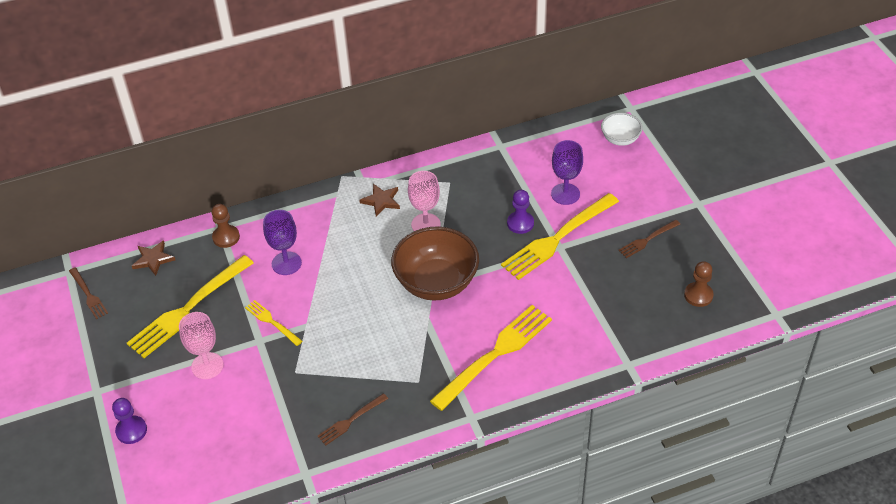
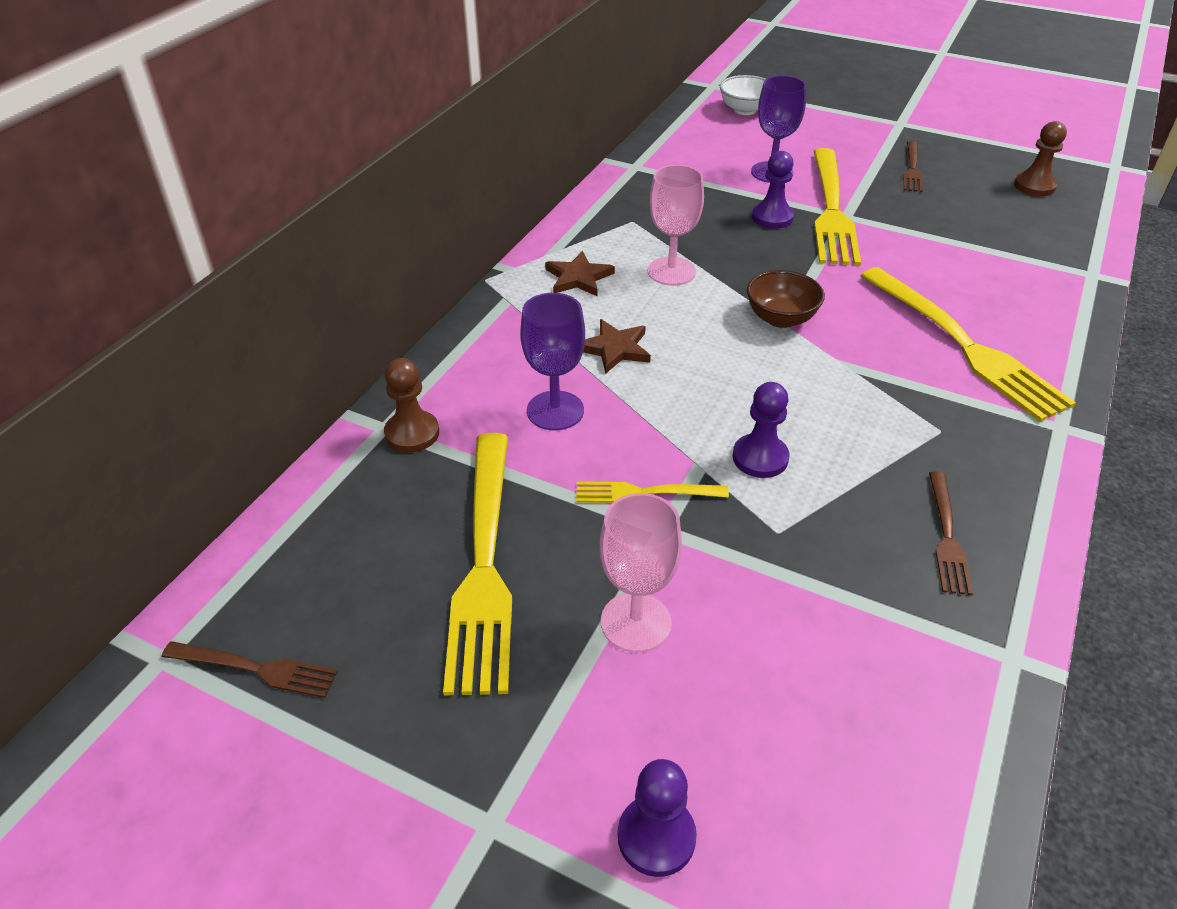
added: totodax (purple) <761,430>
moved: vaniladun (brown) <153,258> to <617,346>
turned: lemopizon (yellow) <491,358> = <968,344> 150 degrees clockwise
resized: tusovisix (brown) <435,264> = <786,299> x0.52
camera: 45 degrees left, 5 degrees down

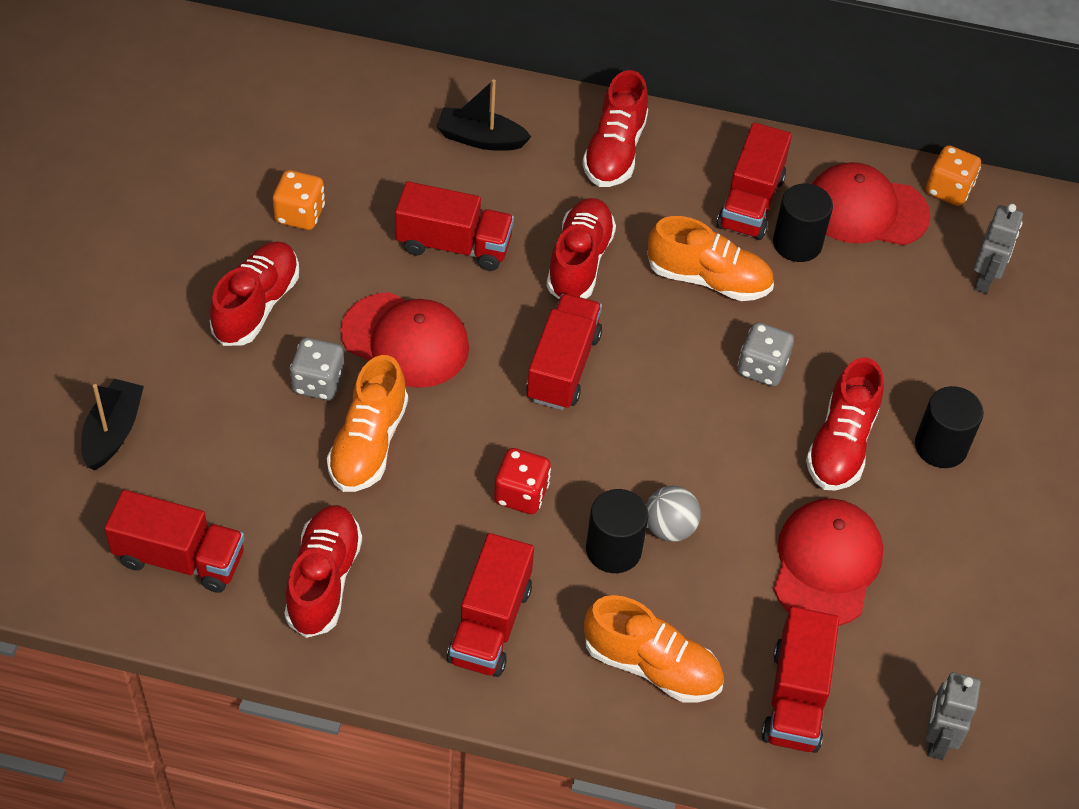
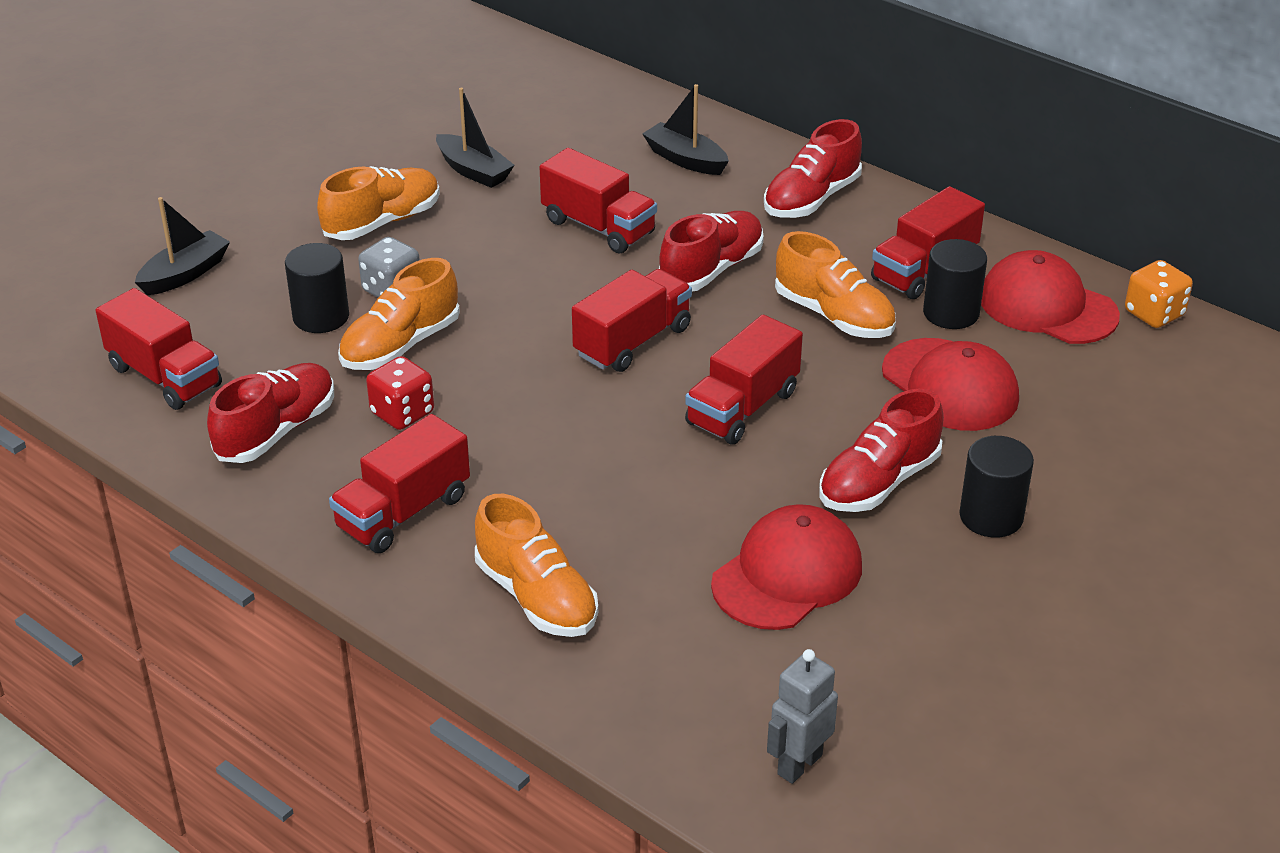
removed: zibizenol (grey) <998,249>; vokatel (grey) <766,354>; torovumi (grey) <673,514>
moved: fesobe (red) <405,340> to <950,384>; vokatel (red) <522,481> to <400,393>; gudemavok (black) <617,531> to <317,288>; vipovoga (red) <800,680> to <744,380>
replaced: vokatel (orange) <299,200> to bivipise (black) <475,138>
recoloured: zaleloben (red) <254,294> to zaleloben (orange) <378,203>
camera: 30 degrees right, 15 degrees down

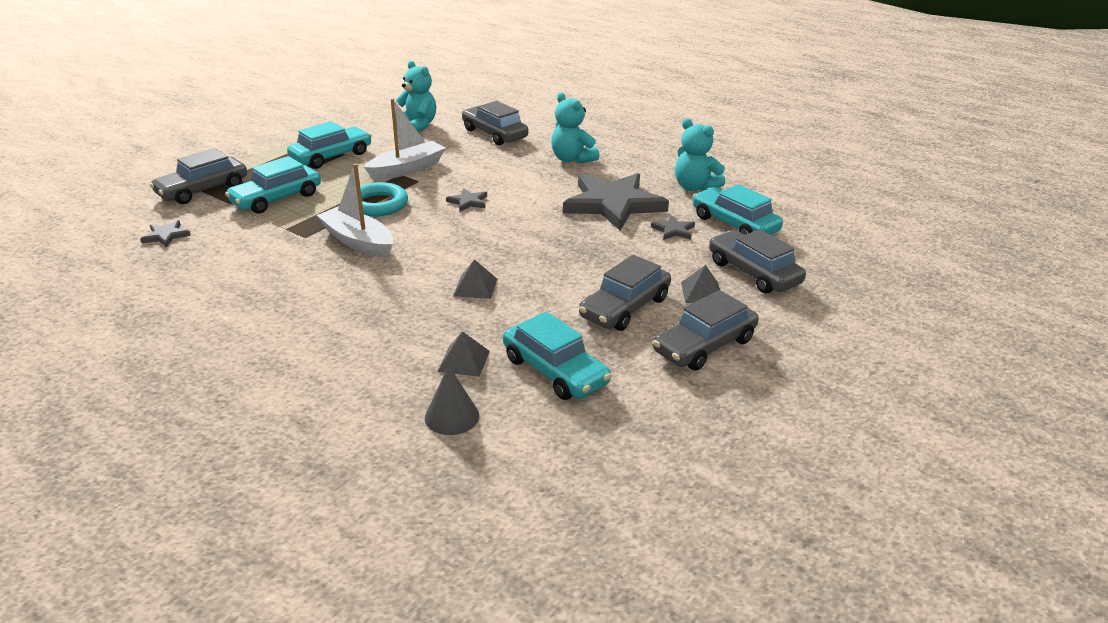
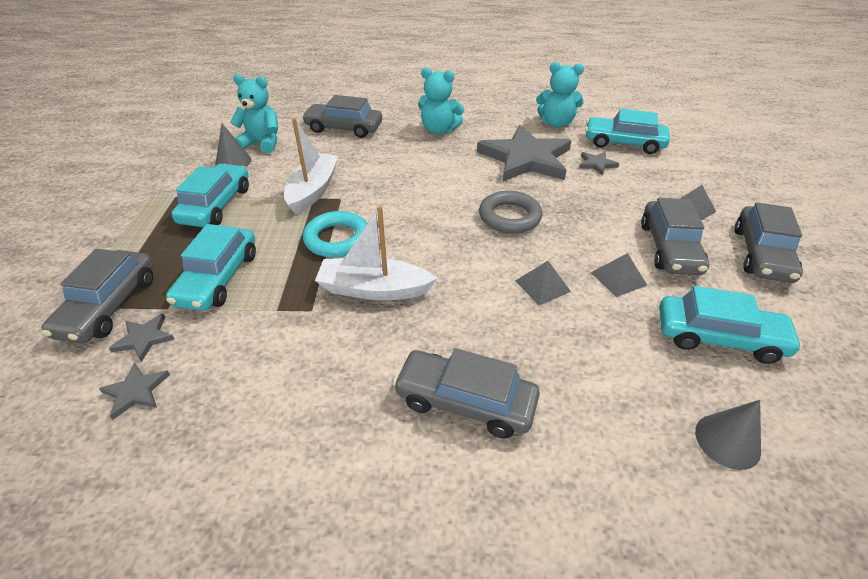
added: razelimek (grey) <233,145>; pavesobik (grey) <510,212>
moved: vaniladun (grey) <466,200> to <141,337>; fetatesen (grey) <757,261> to <466,393>; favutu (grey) <463,354> to <619,275>
camera: 35 degrees left, 10 degrees up

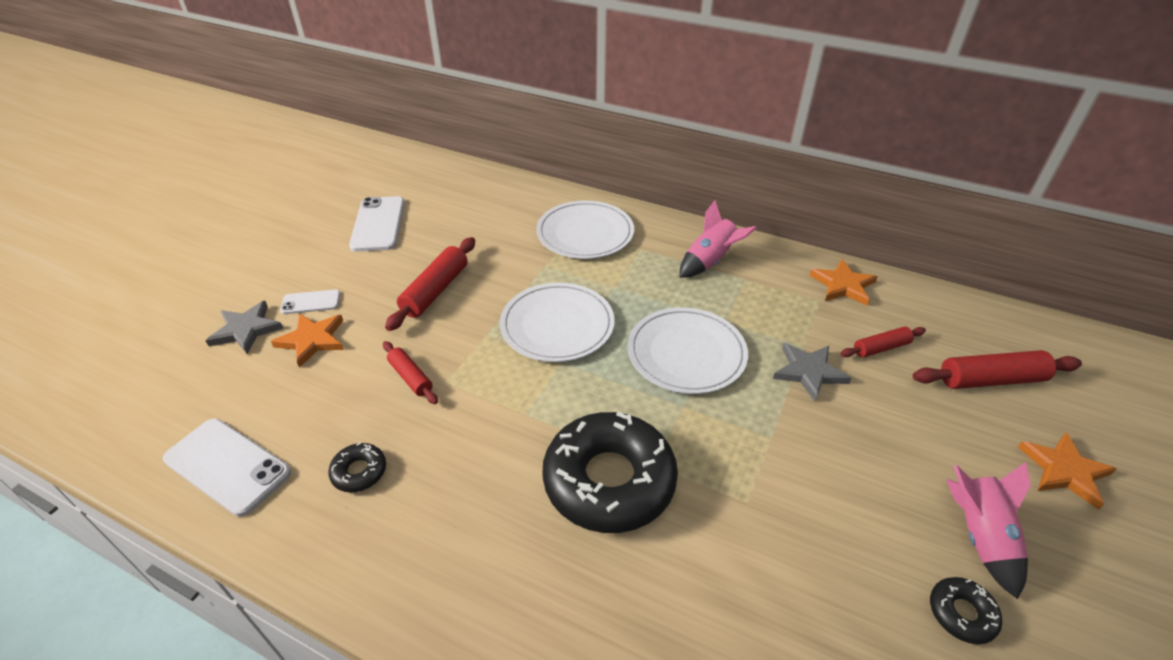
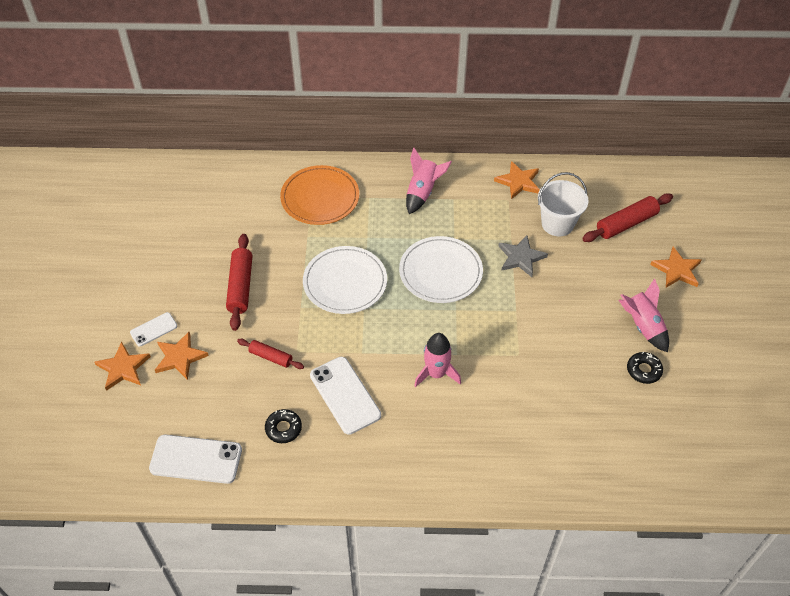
moved: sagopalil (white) <377,224> to <345,396>
replaced: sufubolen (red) <883,342> to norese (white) <563,204>; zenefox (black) <610,472> to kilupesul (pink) <437,360>
recoloured: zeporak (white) <585,229> to zeporak (orange) <319,195>; vaniladun (grey) <244,327> to vaniladun (orange) <122,366>
camera: 25 degrees left, 10 degrees up

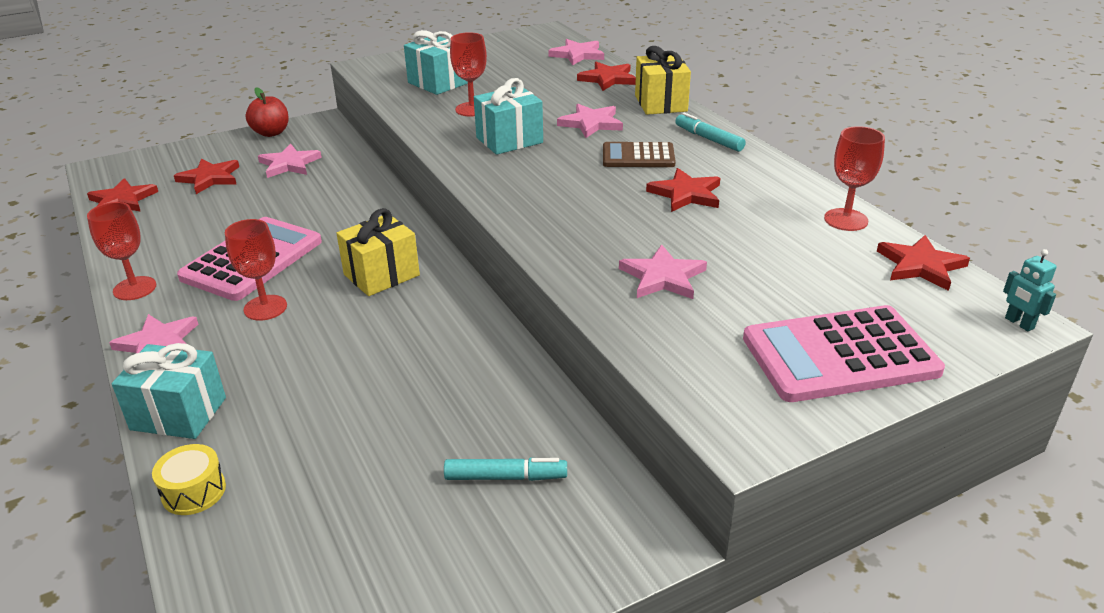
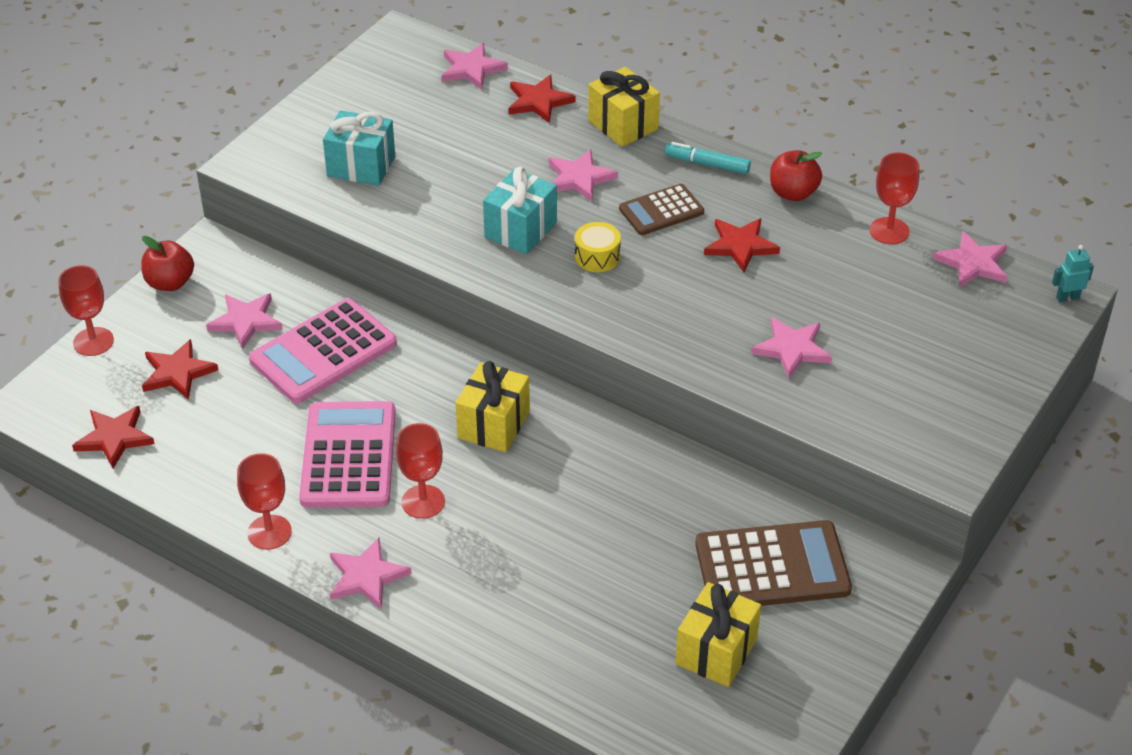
removed: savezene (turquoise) <169,391>
added: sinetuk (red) <796,175>; savezene (yellow) <718,634>
moved: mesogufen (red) <468,74> to <86,310>; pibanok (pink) <844,353> to <323,350>; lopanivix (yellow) <189,479> to <598,247>
replaced: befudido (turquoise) <505,469> to pibanok (brown) <773,563>
recoloured: vaniladun (red) <923,263> to vaniladun (pink) <970,259>
turned: zibizenol (turquoise) <1030,290> = <1073,273> 135 degrees clockwise
camera: 30 degrees left, 10 degrees up

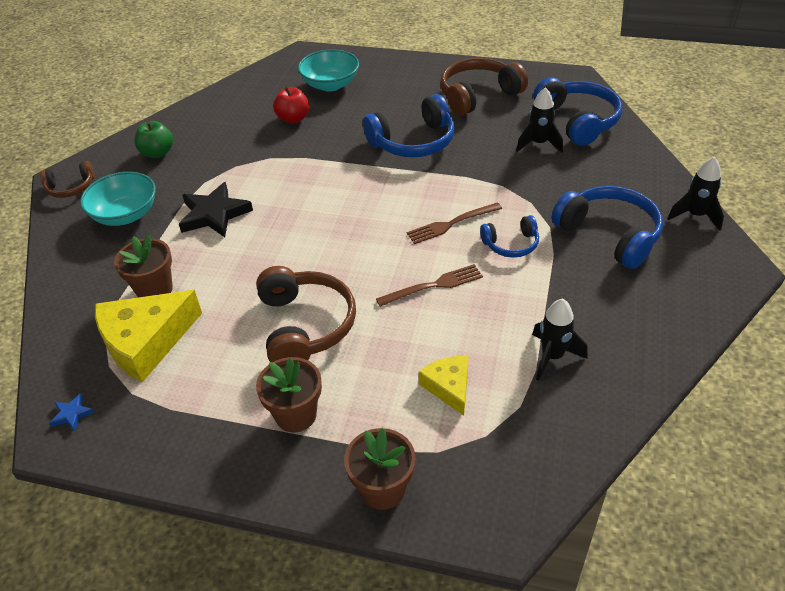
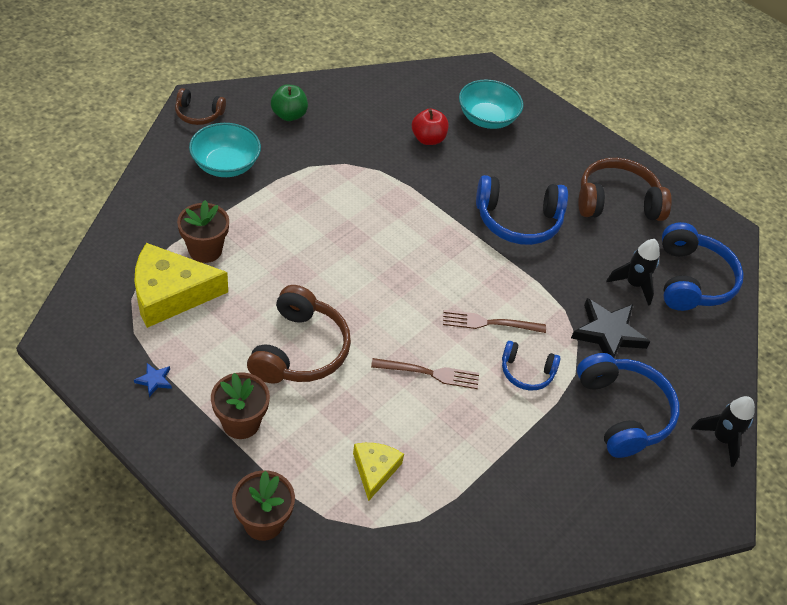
removed: kilupesul (black) <560,339>
moved: vaniladun (black) <216,209> to <610,328>; vaniladun (blue) <71,412> to <153,380>
camera: 20 degrees right, 5 degrees up

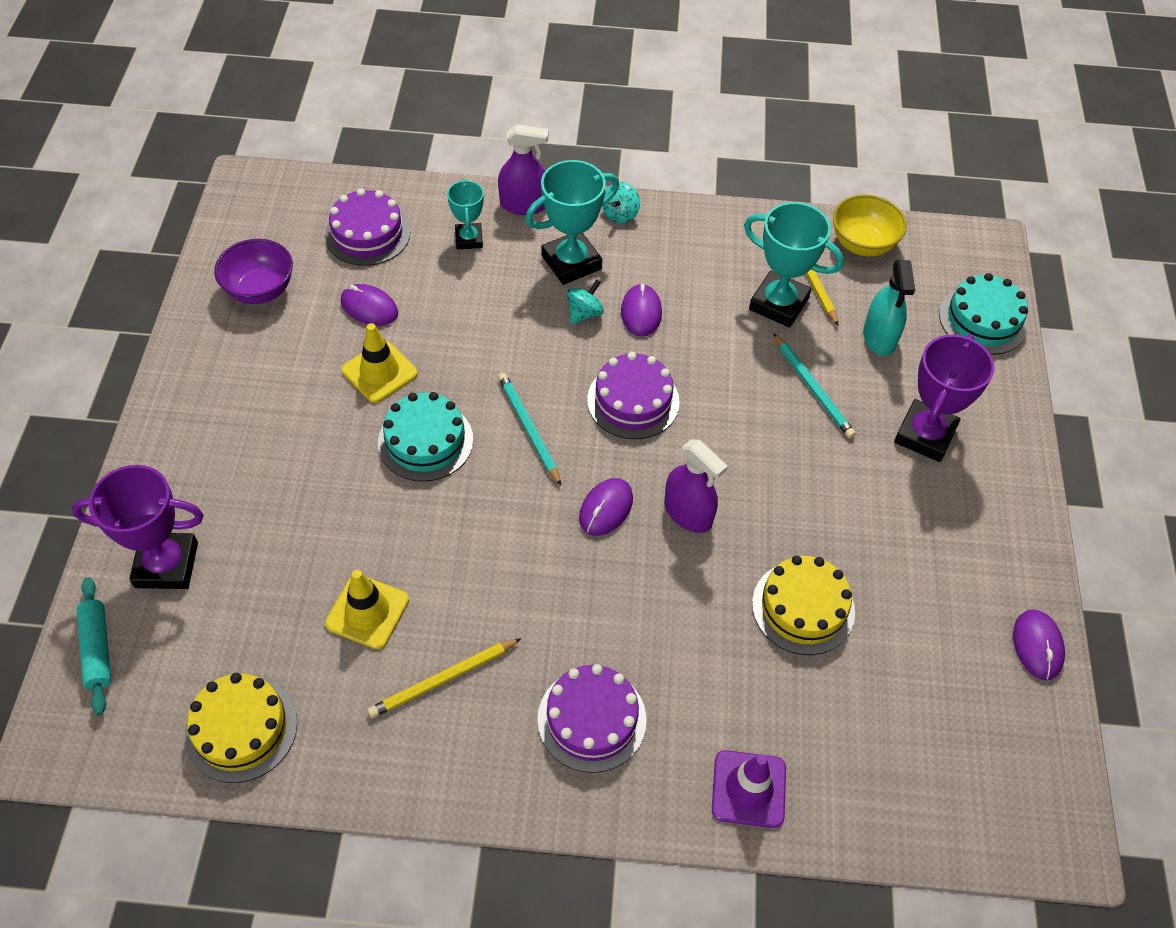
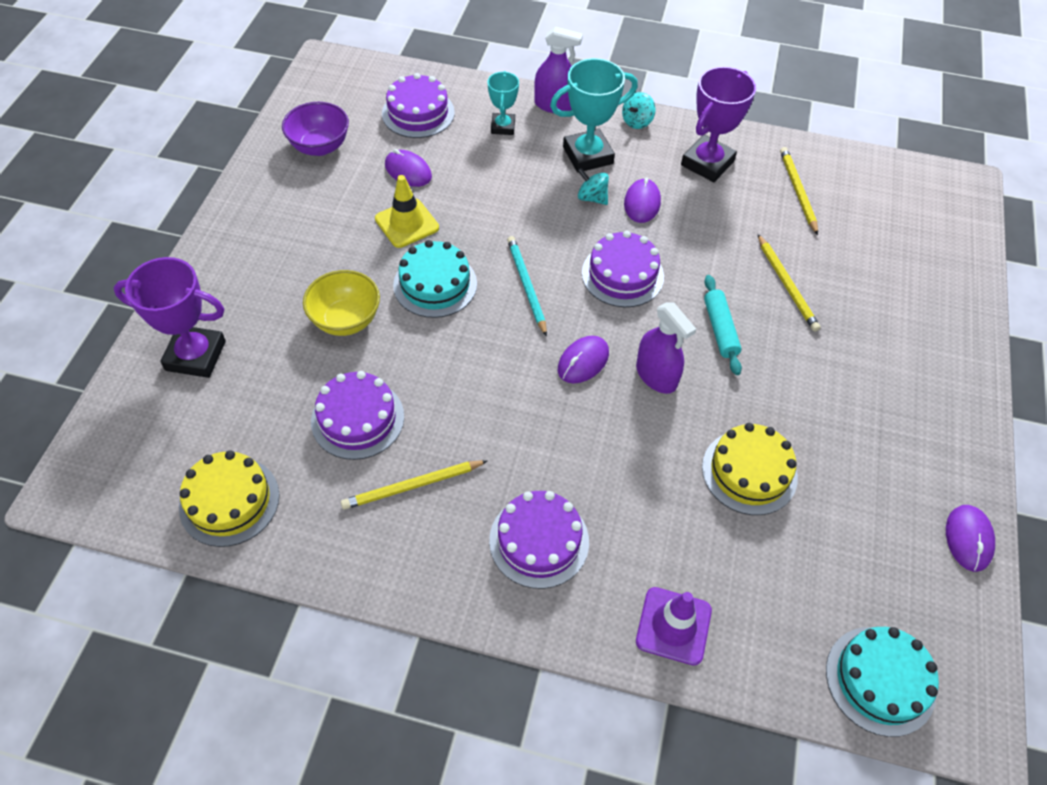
removed: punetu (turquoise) <794,265>; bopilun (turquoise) <889,308>
moved: tusovisix (yellow) <870,225> to <341,303>; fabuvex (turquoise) <983,314> to <882,682>; punetu (purple) <944,398> to <718,124>; sufubolen (turquoise) <94,646> to <723,325>
replaced: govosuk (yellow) <367,609> to fabuvex (purple) <357,415>
recoloured: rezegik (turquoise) <814,386> to rezegik (yellow) <789,283>
turned: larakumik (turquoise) <585,301> = <593,186> 105 degrees counterclockwise
camera: 10 degrees right, 0 degrees up

